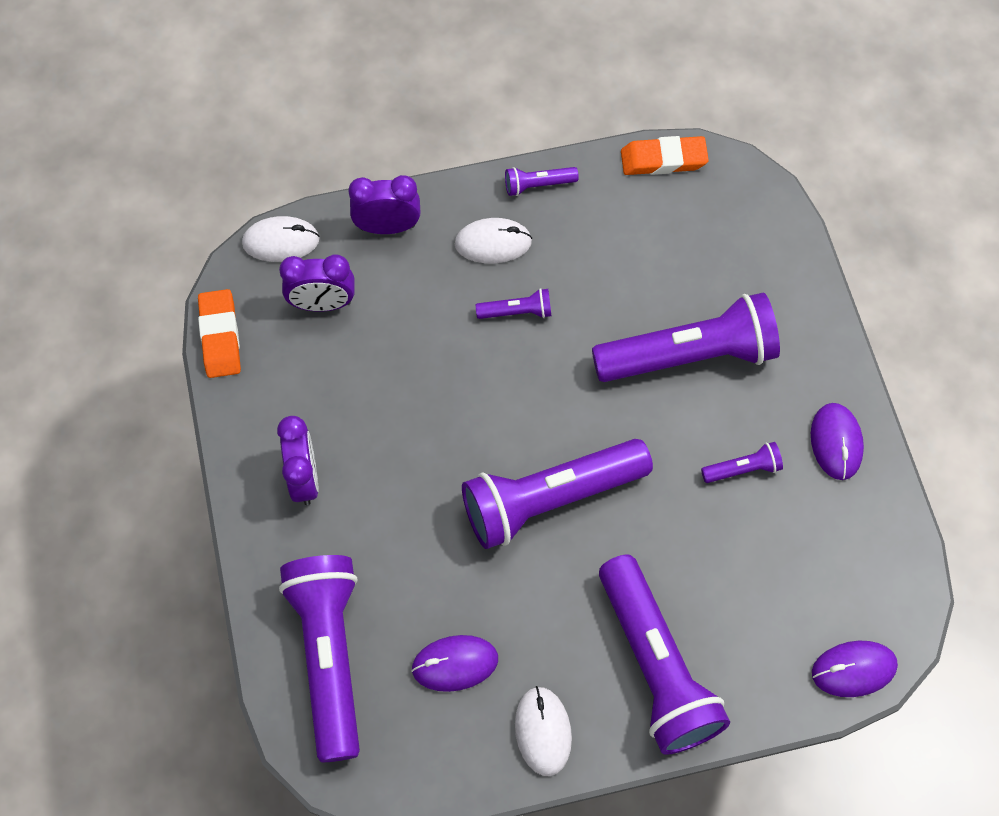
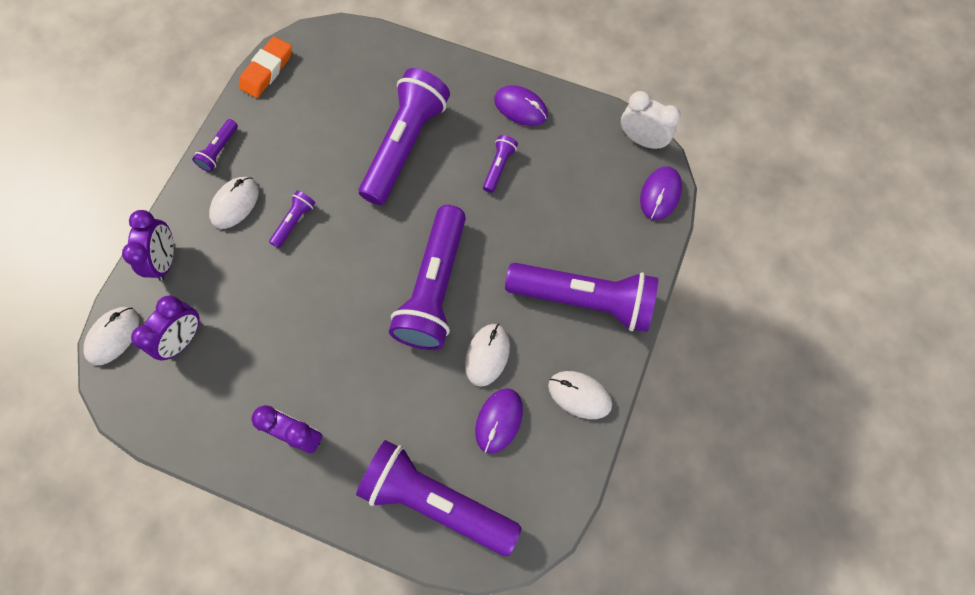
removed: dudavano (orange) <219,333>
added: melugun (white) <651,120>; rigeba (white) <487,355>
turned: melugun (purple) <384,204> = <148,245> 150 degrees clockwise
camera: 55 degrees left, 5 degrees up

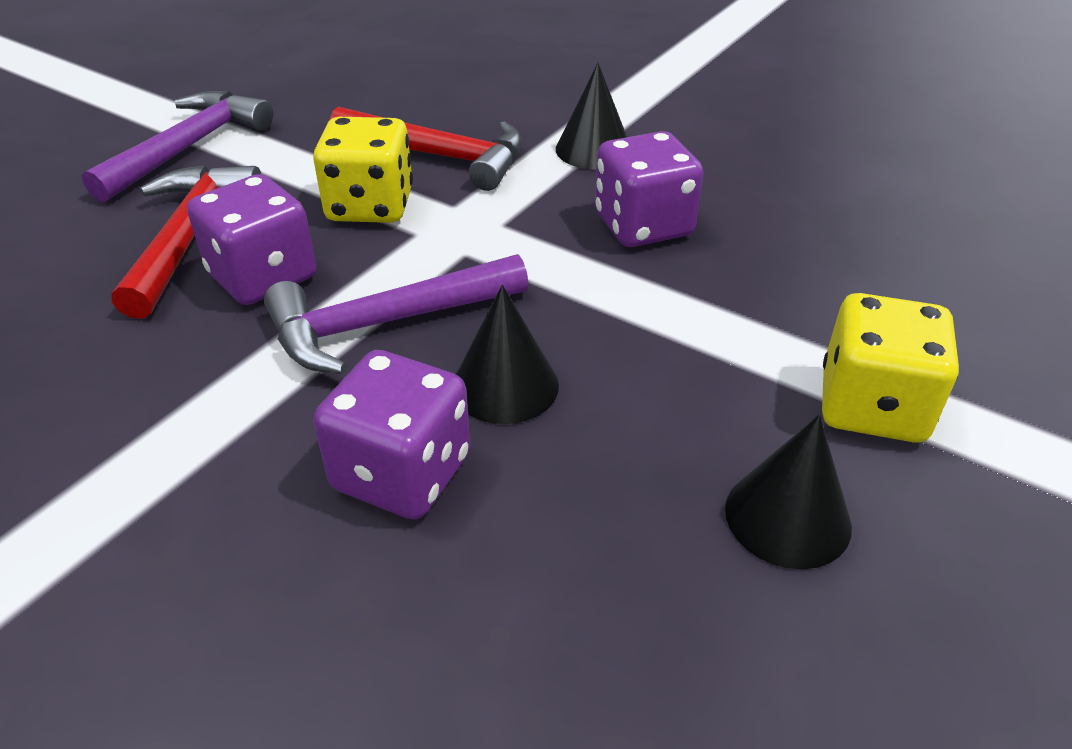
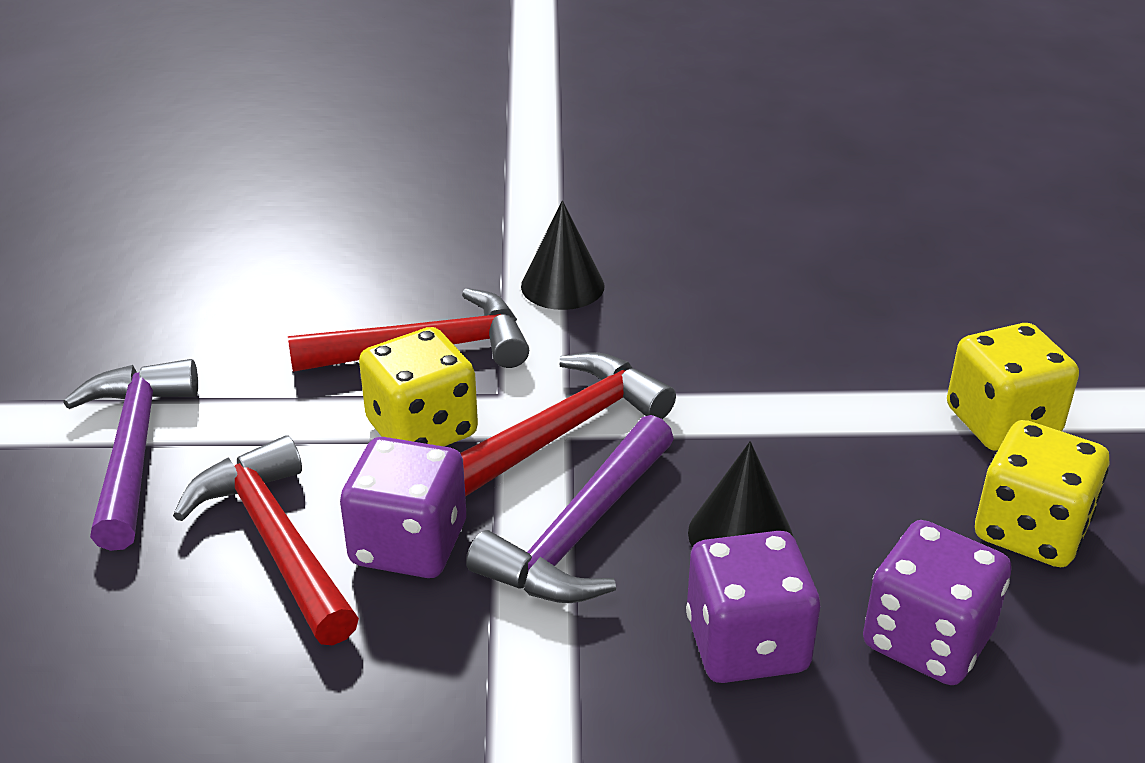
added: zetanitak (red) <568,424>
moved: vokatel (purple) <649,189> to <937,602>
replaced: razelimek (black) <788,492> to vokatel (yellow) <1042,493>
camera: 35 degrees left, 5 degrees down

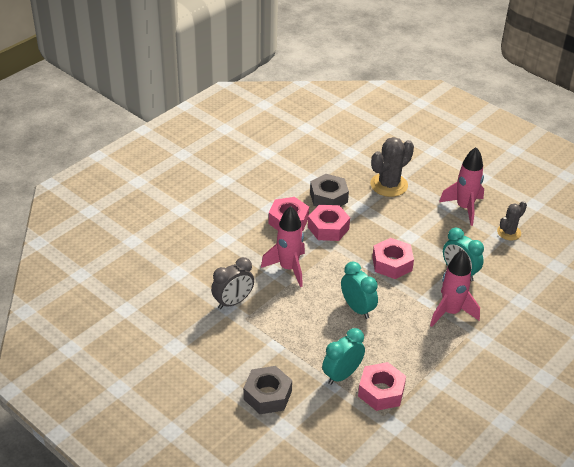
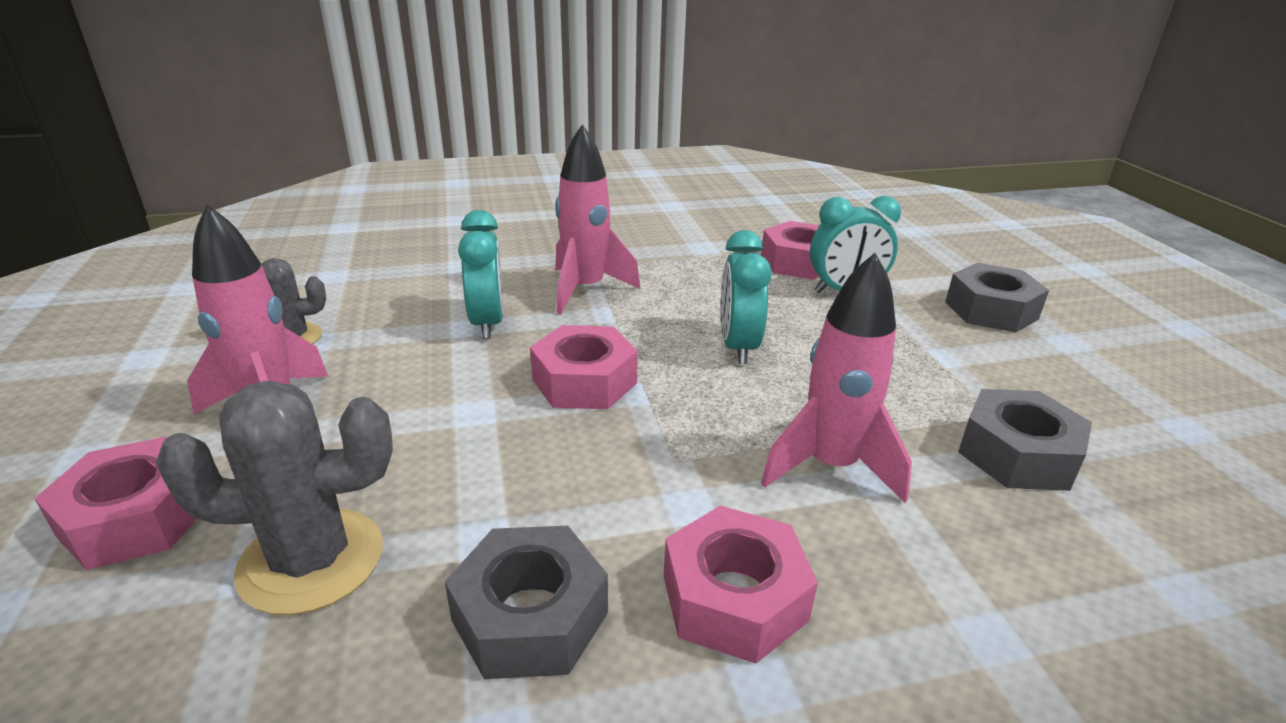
moved: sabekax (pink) <329,223> to <115,503>
replaced: melugun (grey) <232,283> to sabekax (grey) <1025,440>
camera: 145 degrees left, 10 degrees down

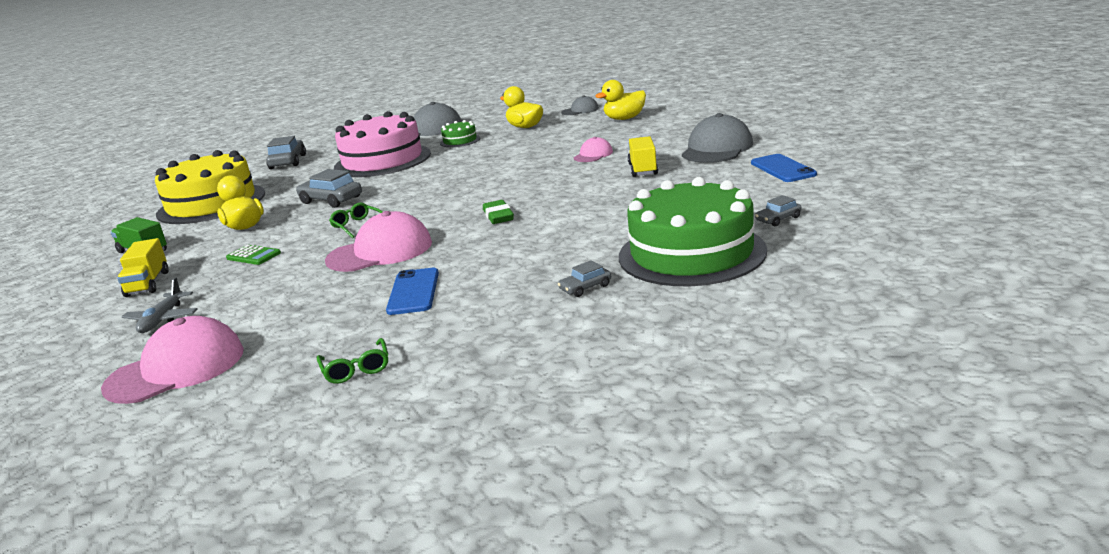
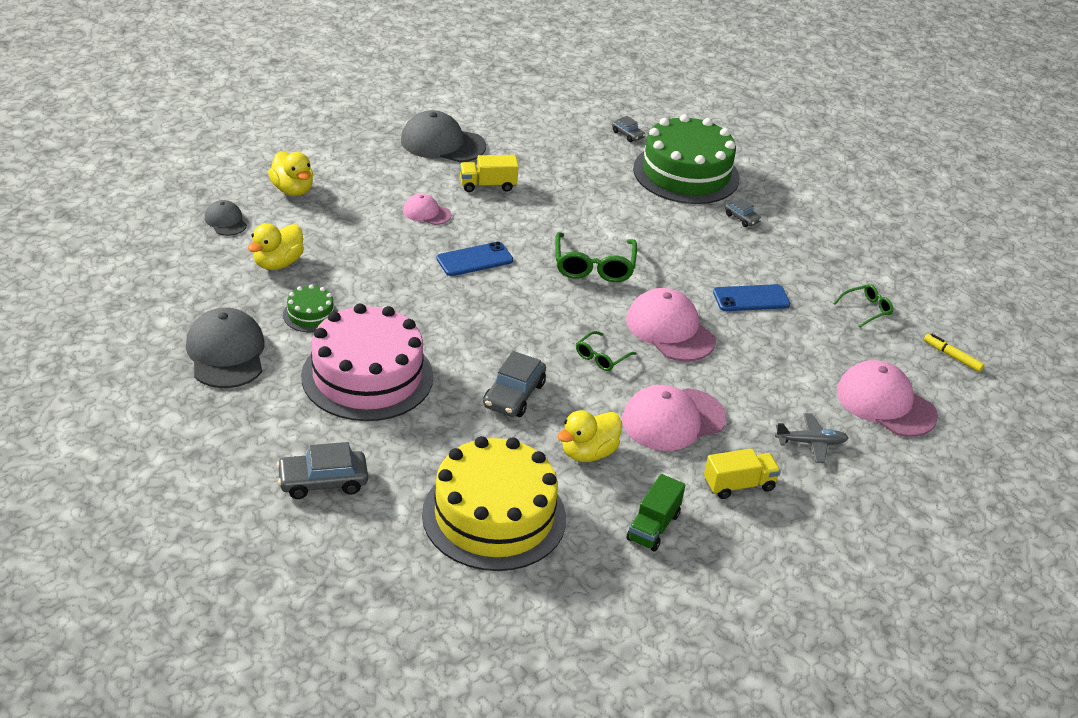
added: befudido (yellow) <954,353>
moved: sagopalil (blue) <784,168> to <475,259>
replaced: dudavano (green) <498,212> to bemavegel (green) <596,257>; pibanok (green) <253,255> to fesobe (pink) <674,418>
camera: 105 degrees left, 15 degrees up

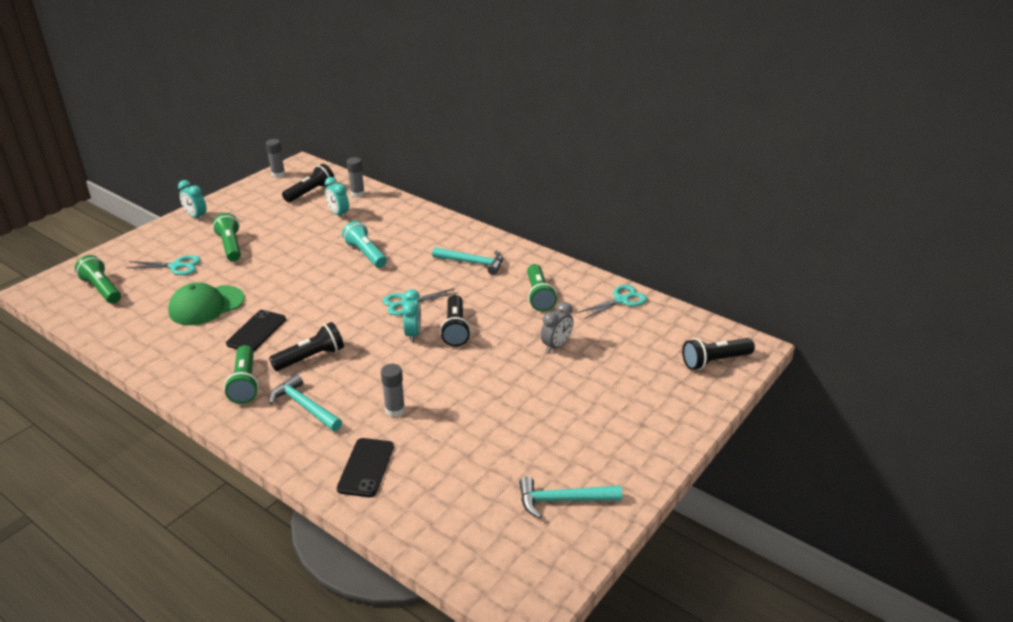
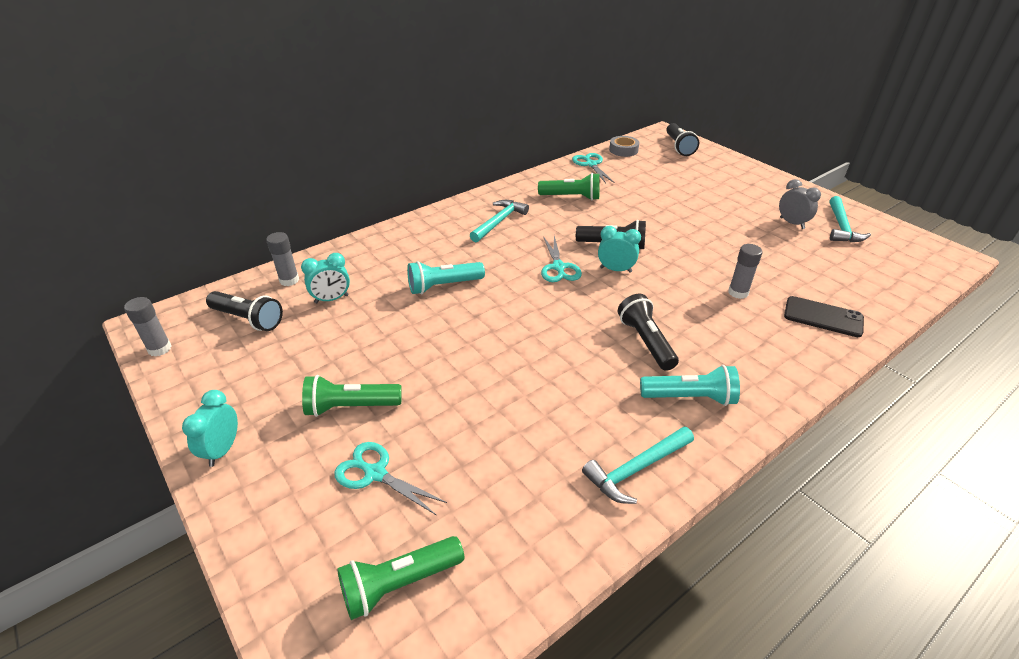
removed: fesobe (green) <206,304>; sagopalil (black) <256,330>
added: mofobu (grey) <624,146>
moved: melugun (grey) <557,327> to <800,204>; zetanitak (turquoise) <305,402> to <638,465>
recoloured: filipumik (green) <241,374> to filipumik (turquoise) <690,385>
turned: filipumik (black) <308,183> = <244,311> 150 degrees clockwise; melugun (turquoise) <192,200> = <210,428> 135 degrees clockwise; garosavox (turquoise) <164,265> = <390,479> 75 degrees counterclockwise
camera: 75 degrees left, 5 degrees up

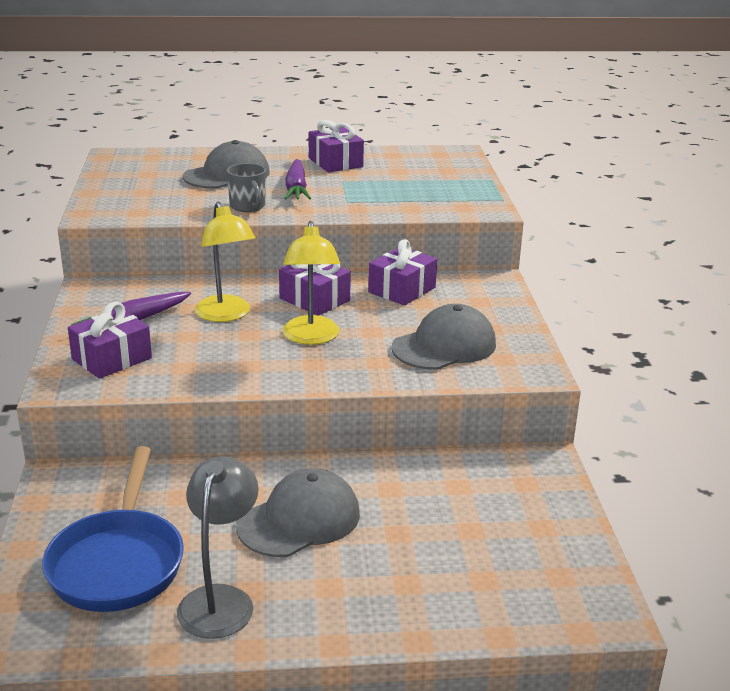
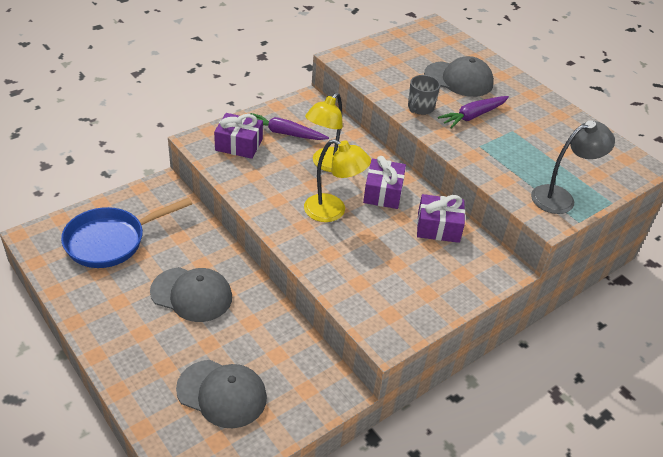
removed: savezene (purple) <336,146>
moved: fesobe (grey) <444,337> to <221,394>; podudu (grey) <218,547> to <573,167>
turned: podudu (yellow) <311,283> = <337,180> 120 degrees counterclockwise
camera: 55 degrees right, 15 degrees up

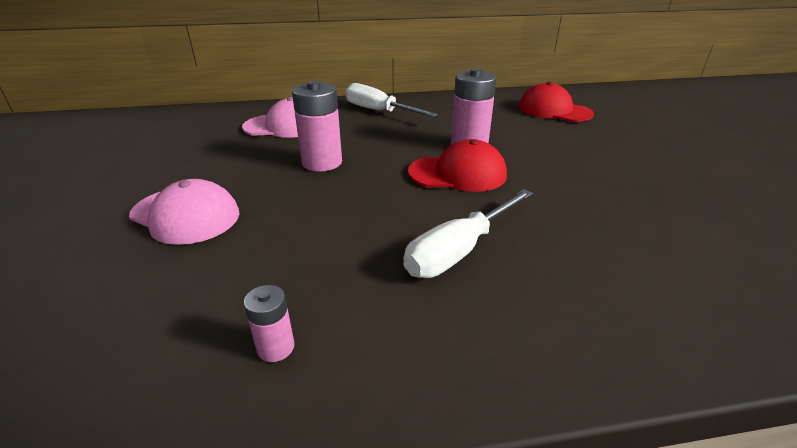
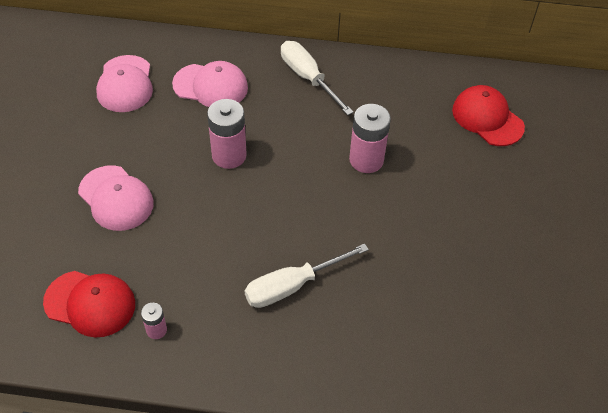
added: fesobe (pink) <124,83>
moved: fesobe (red) <457,165> to <89,304>
camera: 15 degrees right, 20 degrees up

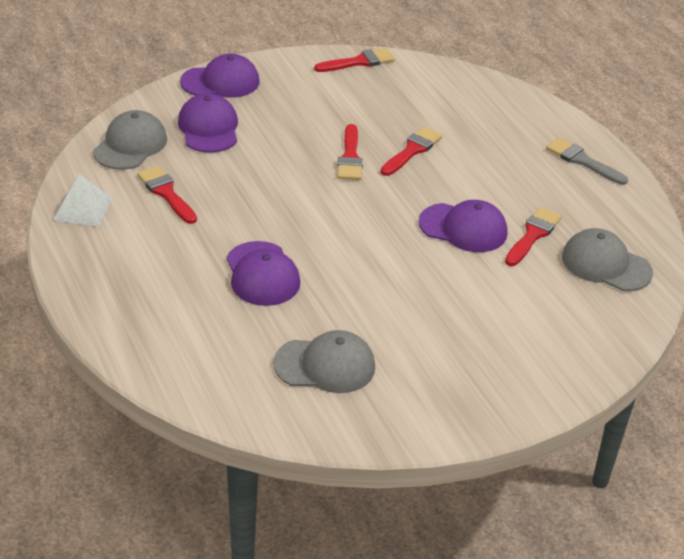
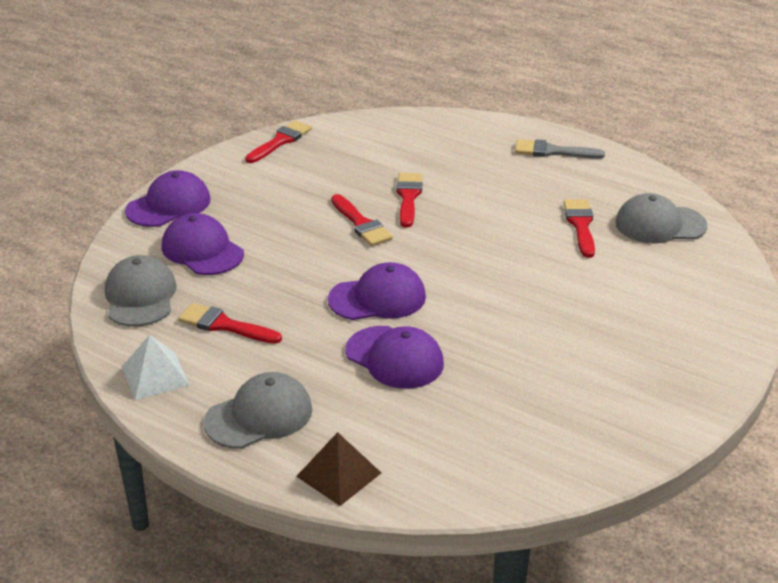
added: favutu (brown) <338,469>
moved: fesobe (purple) <462,226> to <377,291>; fesobe (grey) <324,361> to <258,410>
camera: 30 degrees left, 5 degrees down

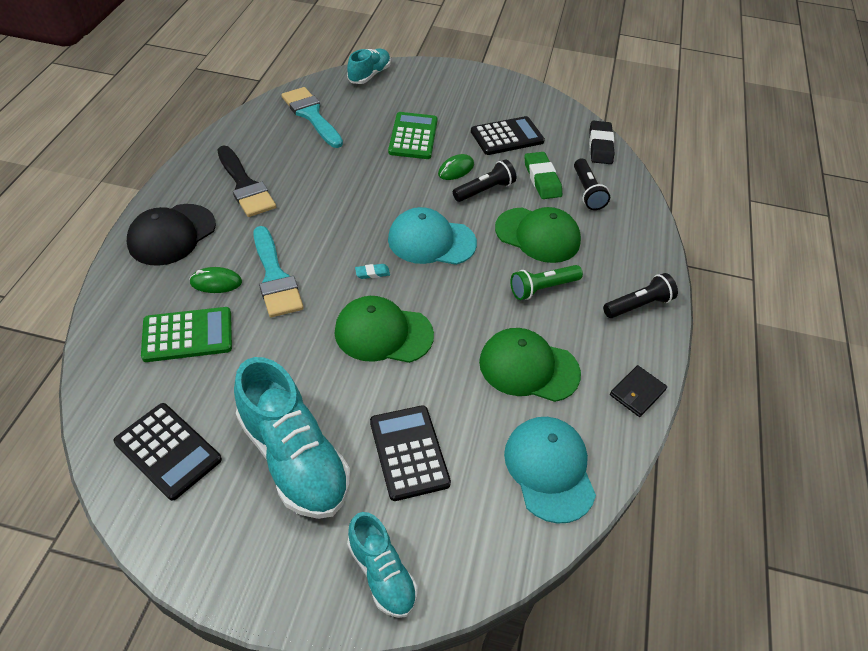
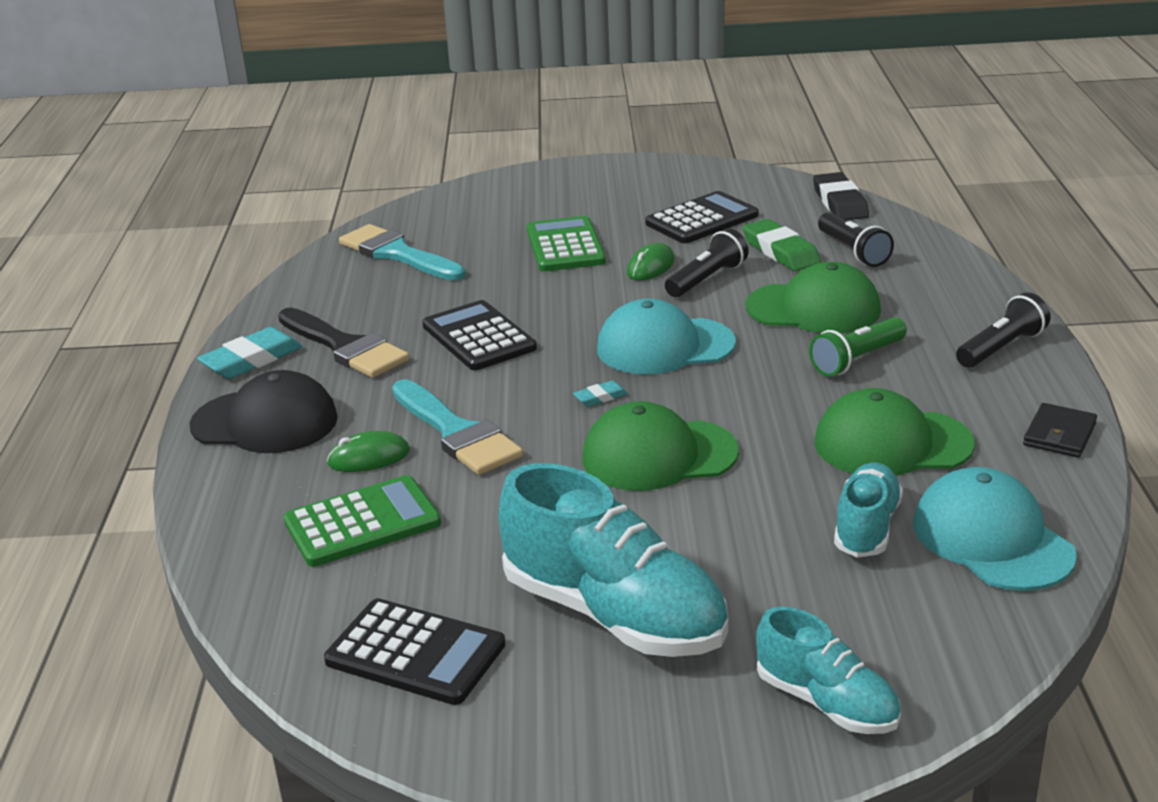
added: dudavano (turquoise) <250,353>
moved: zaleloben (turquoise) <369,66> to <868,510>; pibanok (black) <410,453> to <479,335>
turned: fesobe (black) <171,235> = <263,411> 105 degrees counterclockwise
camera: 10 degrees left, 20 degrees down

